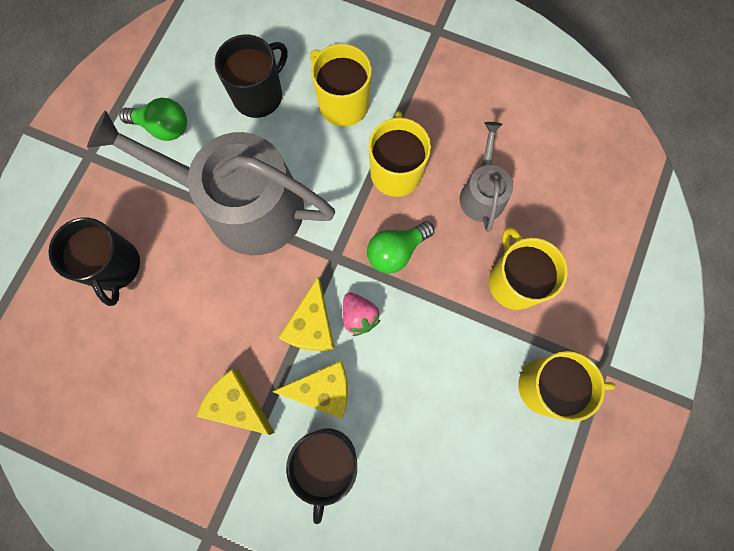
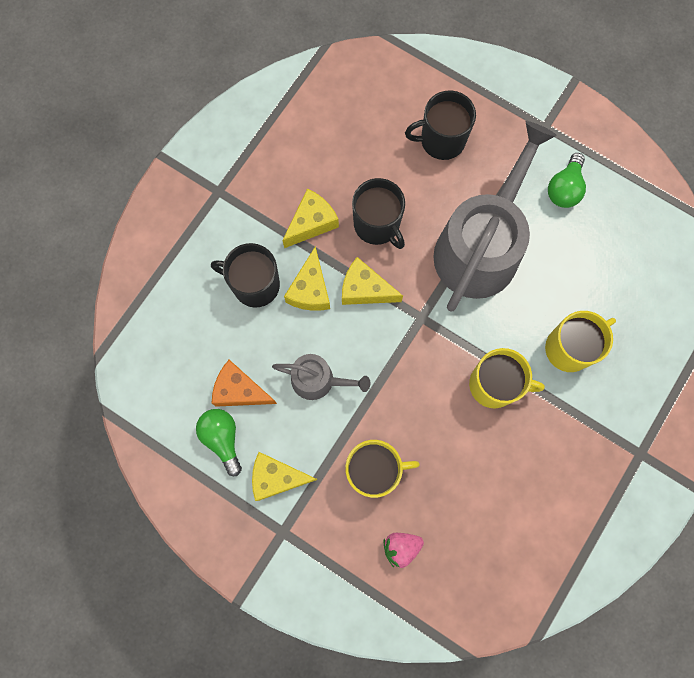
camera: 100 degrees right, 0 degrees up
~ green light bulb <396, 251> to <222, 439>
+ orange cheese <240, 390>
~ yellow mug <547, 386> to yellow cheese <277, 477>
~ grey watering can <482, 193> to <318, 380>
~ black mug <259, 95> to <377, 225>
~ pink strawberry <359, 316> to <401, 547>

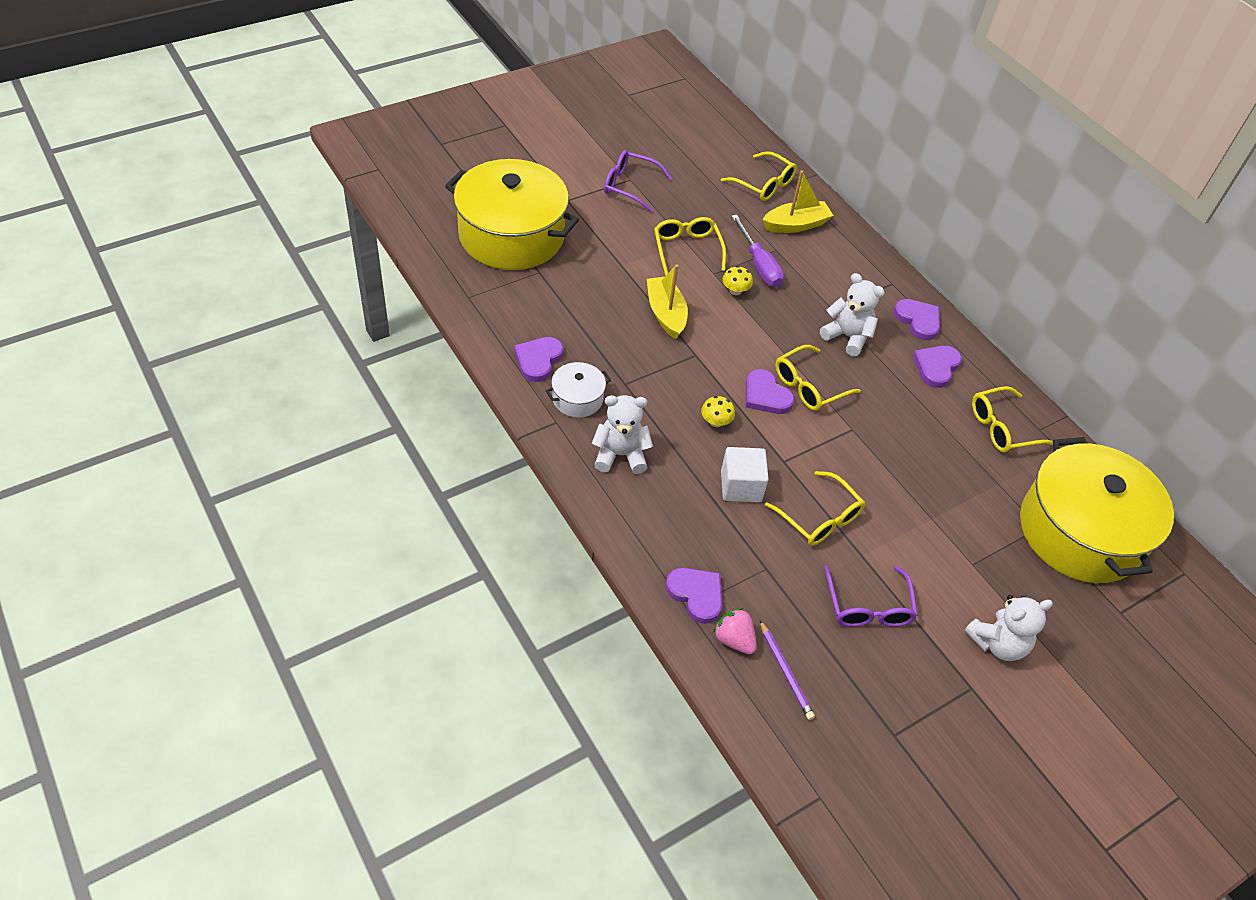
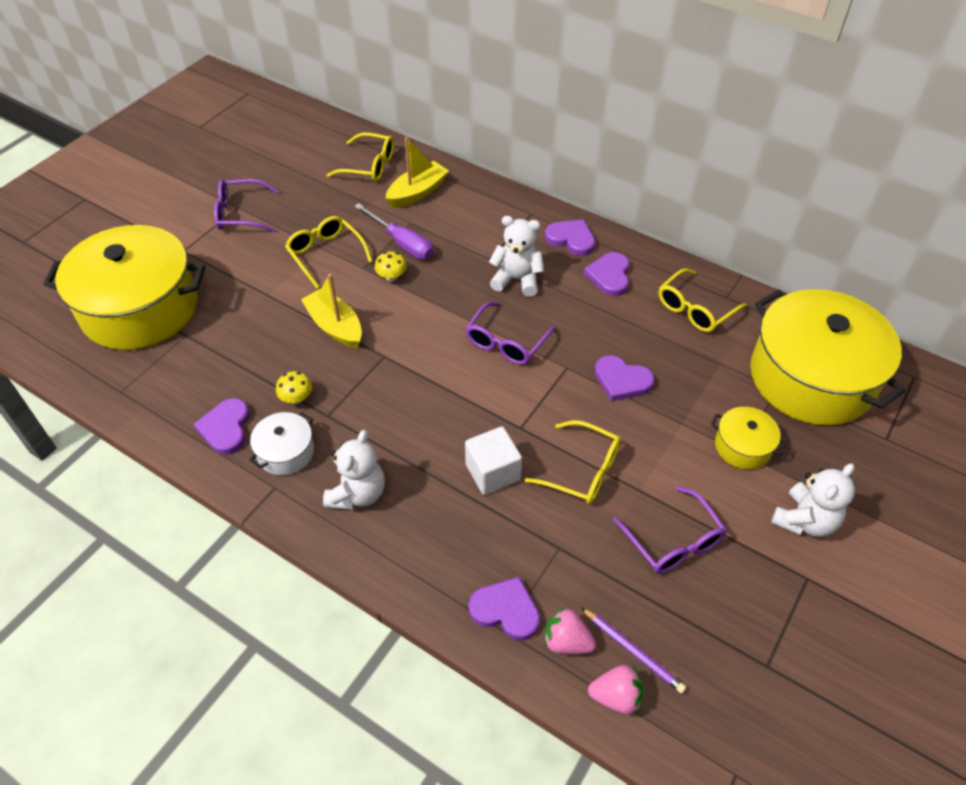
camera: 20 degrees left, 0 degrees up
~ yellow mushroom <716, 422> to <296, 398>
~ white teddy bear <620, 455> = <357, 493> 135 degrees clockwise
~ yellow glasses <809, 386> to purple glasses <507, 341>
+ pink strawberry <616, 696>
~ purple heart <766, 395> to <621, 380>
+ yellow pot <743, 446>

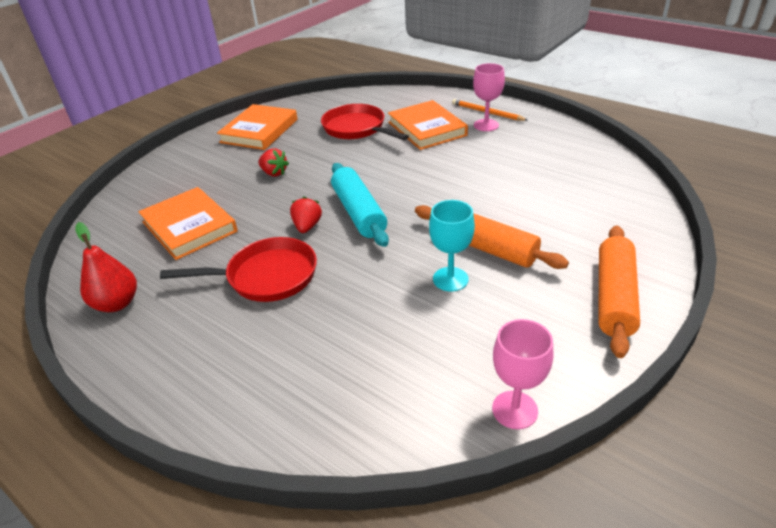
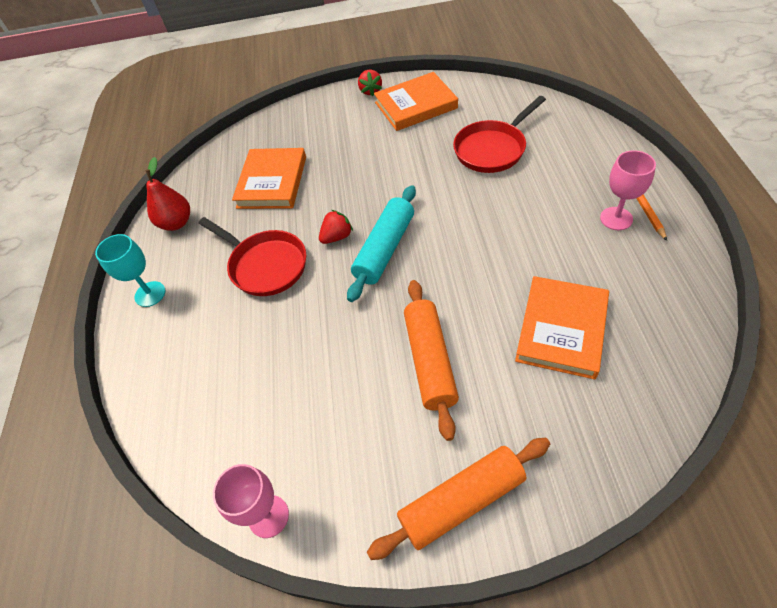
camera: 50 degrees right, 15 degrees up
~ turquoise goblet <450, 279> to <150, 294>
~ red strawberry <274, 173> to <371, 91>
~ red pan <357, 128> = <492, 149> 135 degrees counterclockwise
~ orange book <427, 129> to <561, 329>

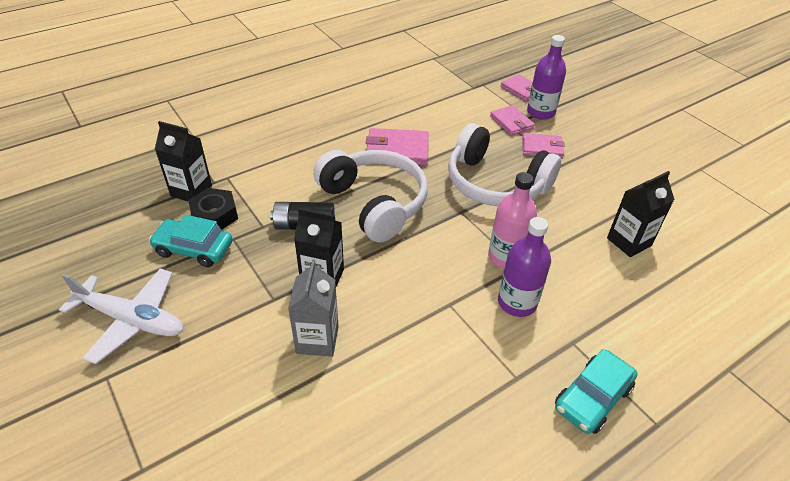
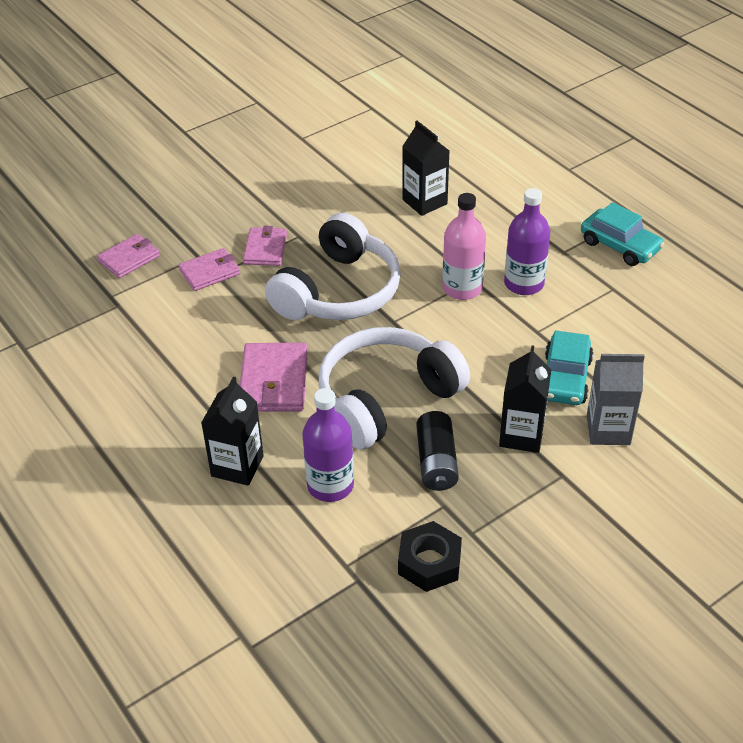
camera: 90 degrees left, 0 degrees up
~ black carton <191, 191> to <237, 466>
~ purple bottle <540, 112> to <330, 485>
~ turquoise car <194, 249> to <565, 378>
- white plane <132, 320>

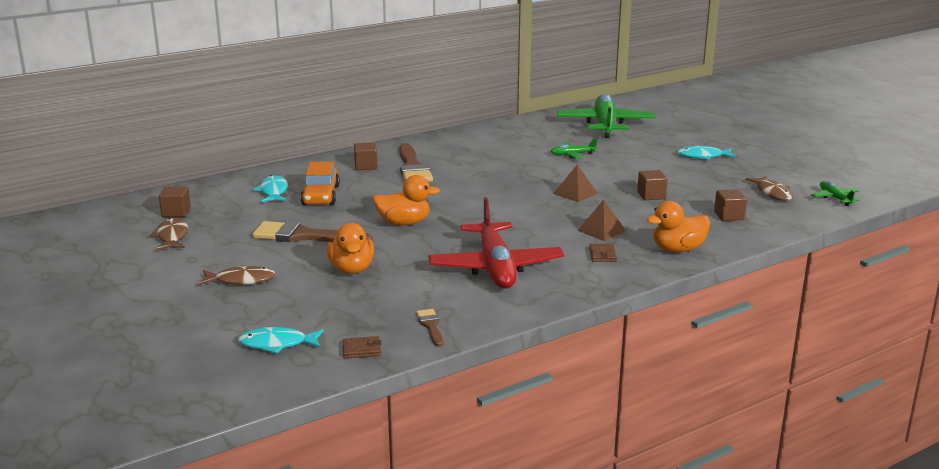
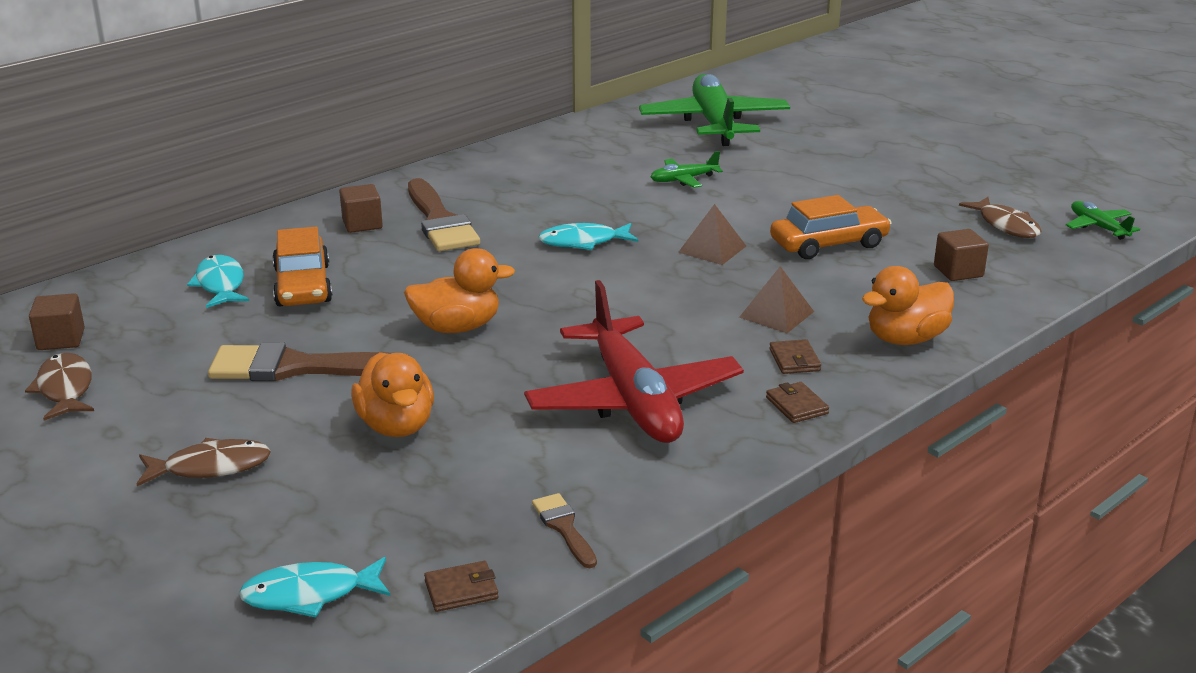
camera: 10 degrees left, 5 degrees up
~ turquoise fish <703, 156> to <583, 242>
+ brown wallet <796, 405>
~ brown cube <651, 196> to orange car <829, 244>

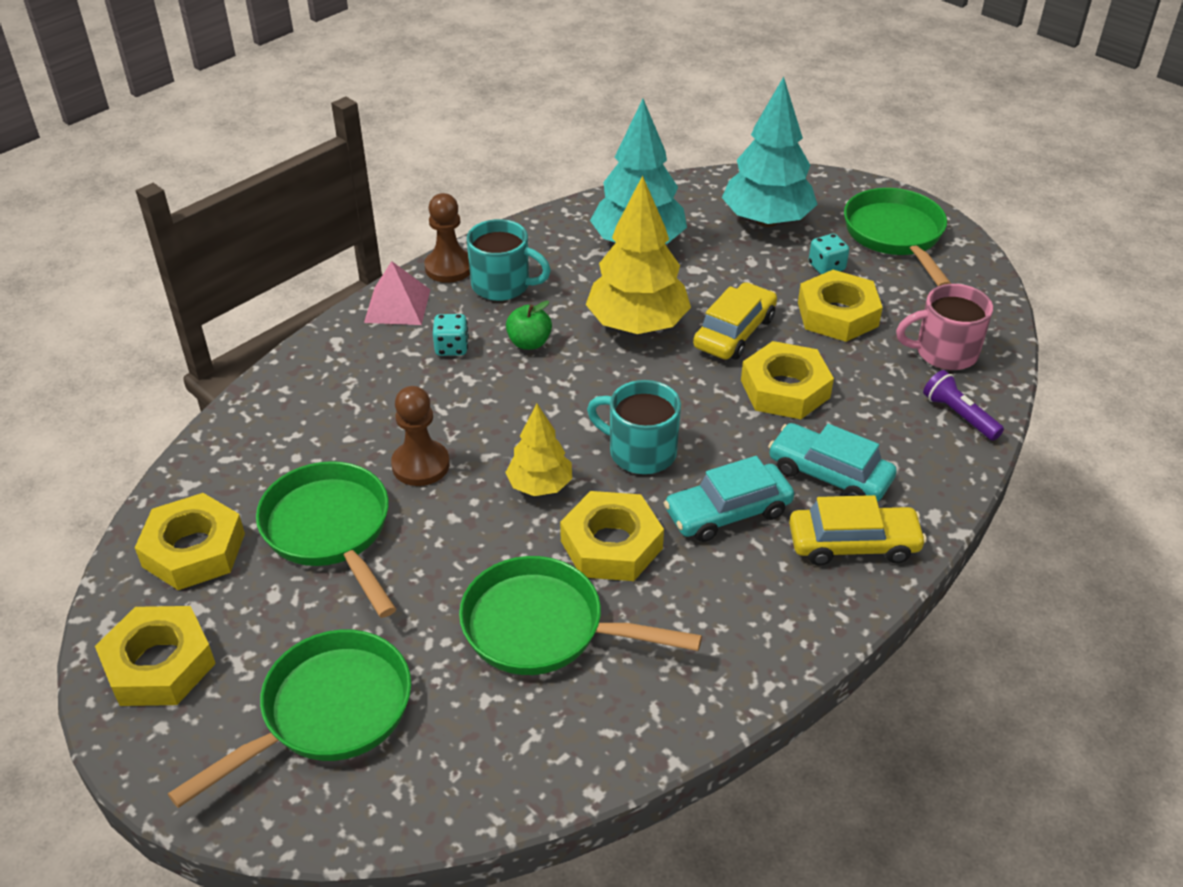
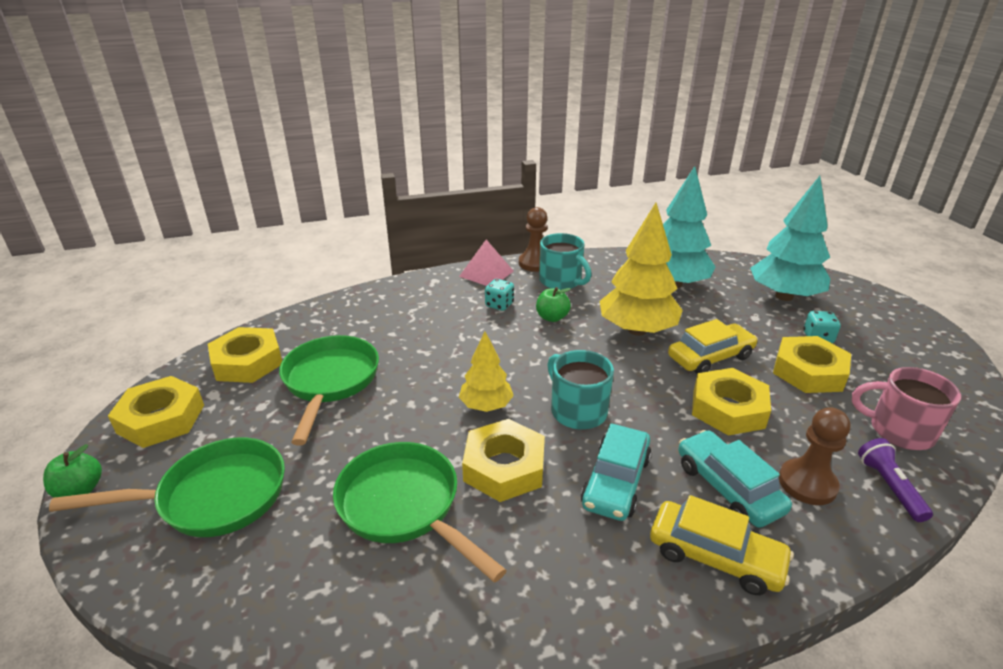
camera: 30 degrees right, 10 degrees down
+ green apple <80, 490>
~ turquoise car <728, 512> = <616, 481> 75 degrees counterclockwise
~ brown pawn <420, 465> to <807, 483>
- green pan <895, 236>

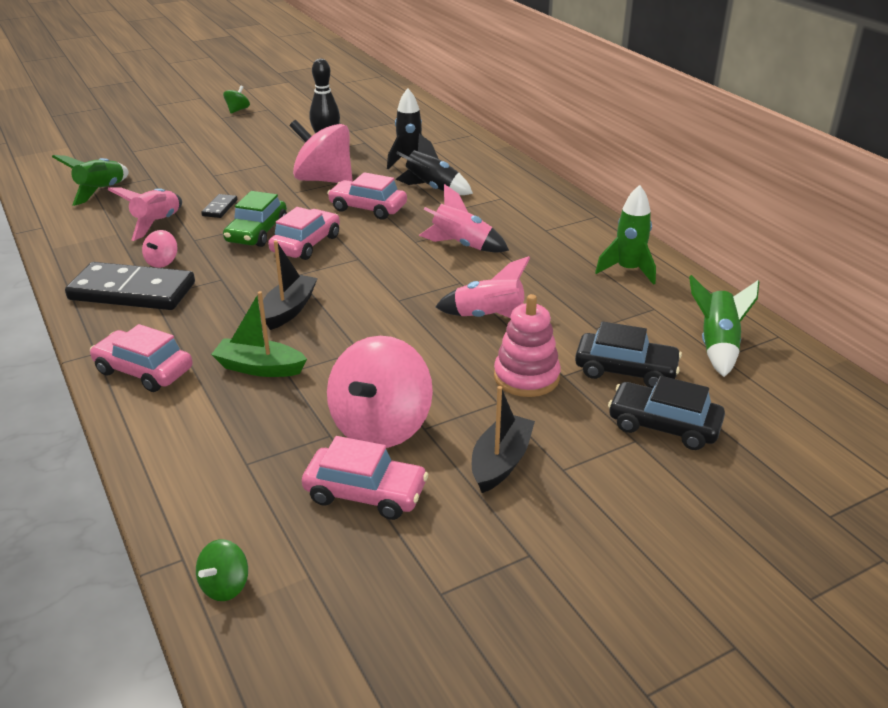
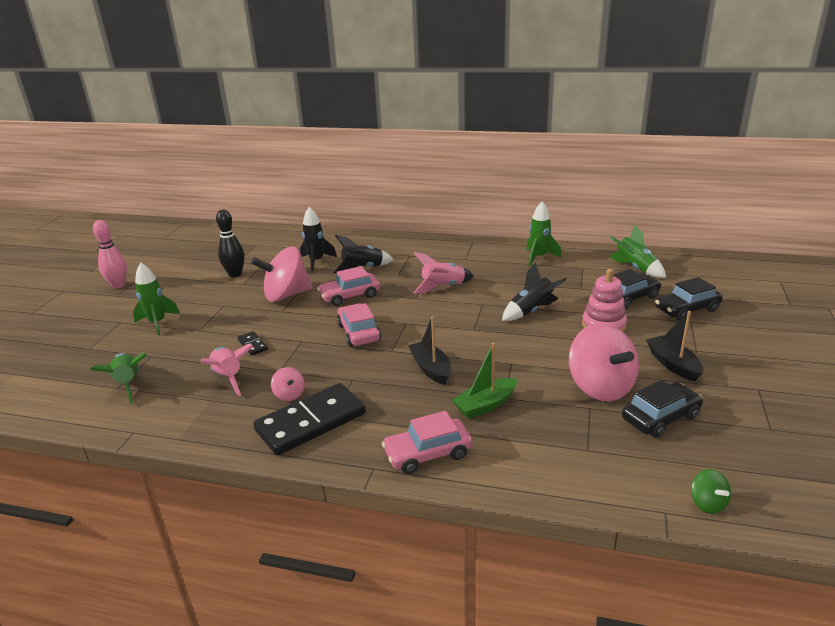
camera: 45 degrees left, 5 degrees down
~ green spinning top <237, 110> to pink bowling pin <118, 285>
+ green rocket <158, 323>
~ pink rocket <489, 317> to black rocket <531, 311>
~ pink car <365, 493> to black car <660, 417>
- green car <257, 232>

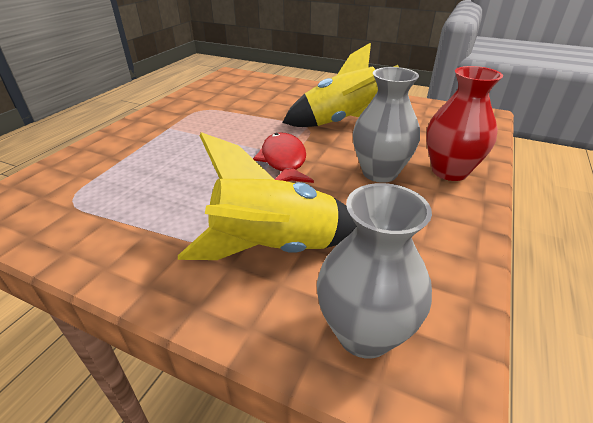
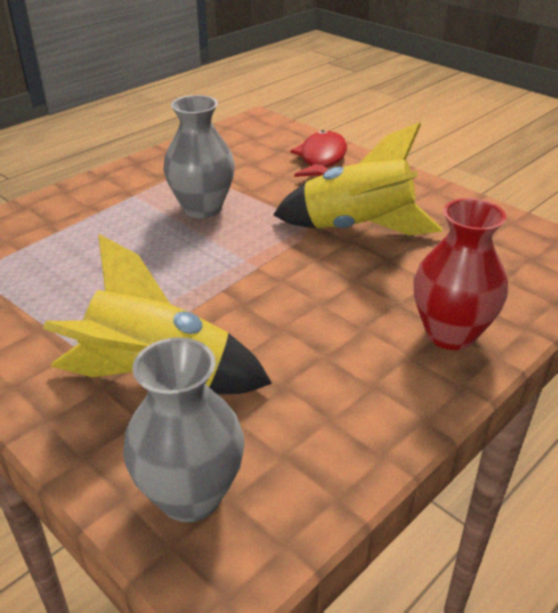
camera: 20 degrees right, 0 degrees up
~ grey vase <379, 173> to <202, 208>
~ red fish <283, 161> to <321, 159>

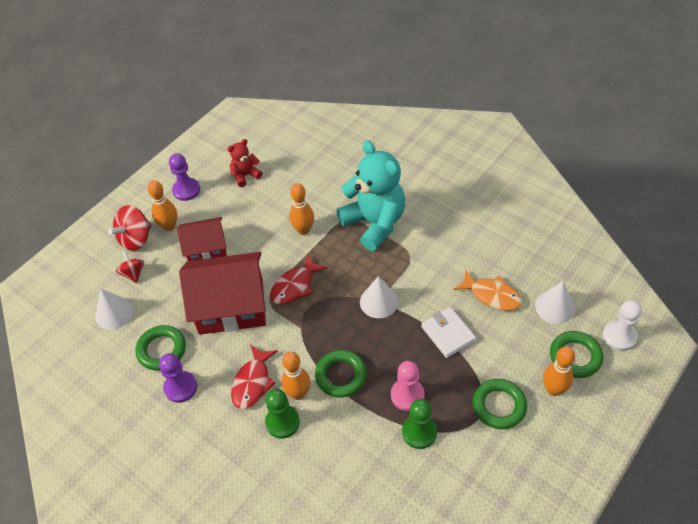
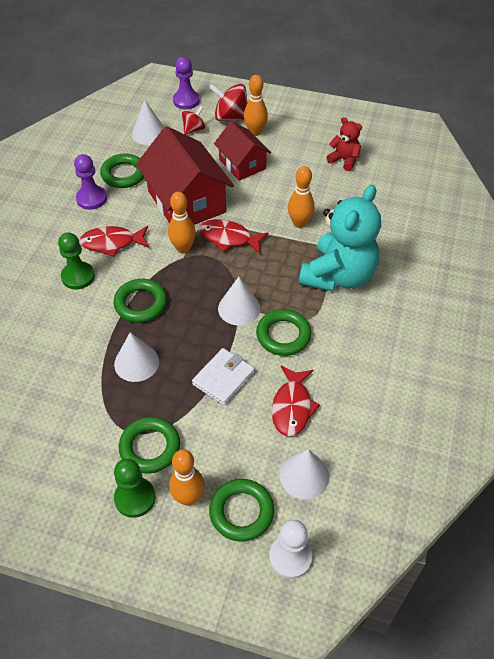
camera: 65 degrees right, 0 degrees up
~ pink pawn <407, 395> to white cone <136, 362>
~ green pawn <419, 432> to <135, 498>
~ orange bowling pin <298, 393> to <183, 248>
~ purple pawn <186, 190> to <186, 101>
+ green ring <283, 335>
~ orange fish <491, 295> to red fish <292, 407>

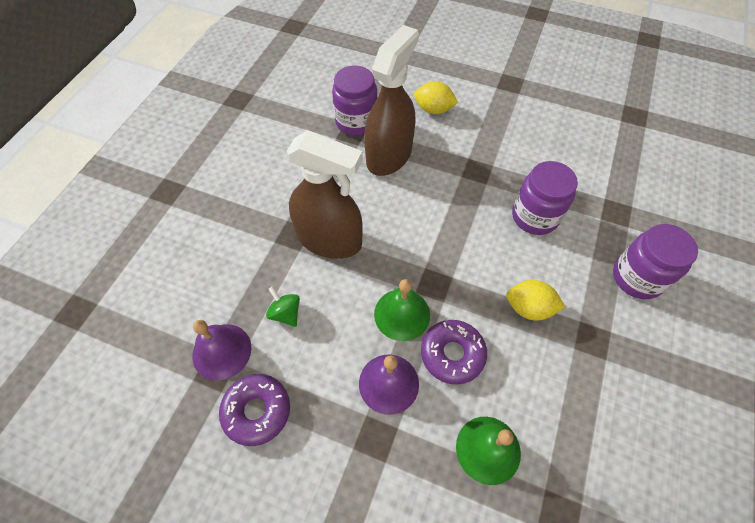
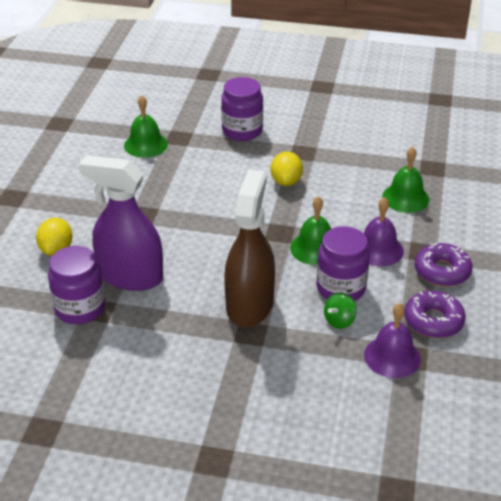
camera: 100 degrees left, 20 degrees down
~ brown spray bottle <389, 155> to purple spray bottle <130, 276>
+ green bell <145, 144>
~ purple jar <534, 217> to <341, 288>
~ purple donut <452, 354> to <442, 271>

